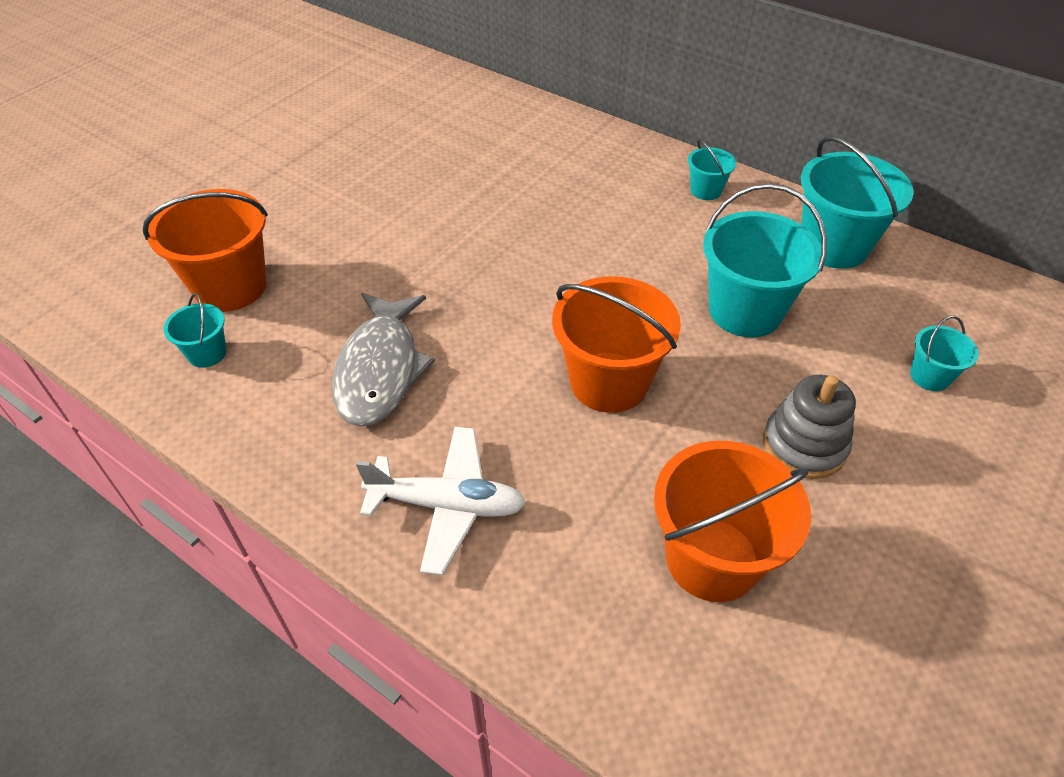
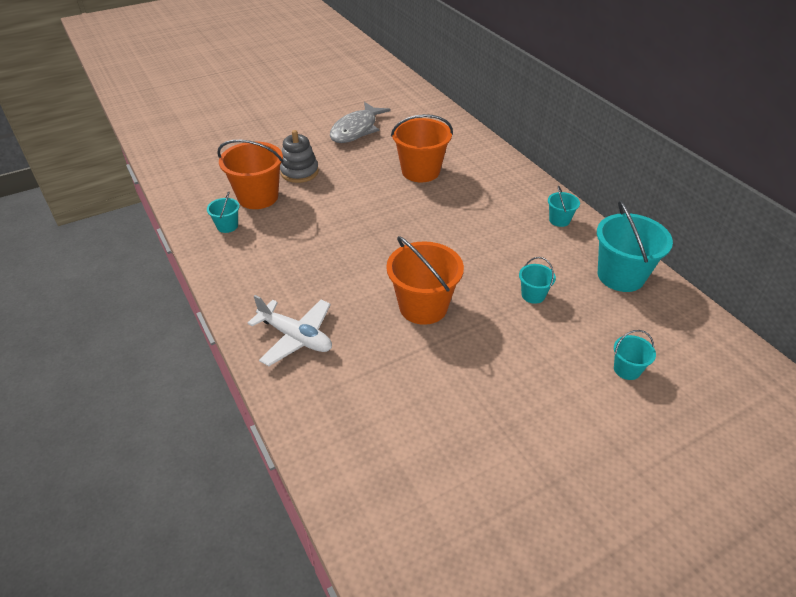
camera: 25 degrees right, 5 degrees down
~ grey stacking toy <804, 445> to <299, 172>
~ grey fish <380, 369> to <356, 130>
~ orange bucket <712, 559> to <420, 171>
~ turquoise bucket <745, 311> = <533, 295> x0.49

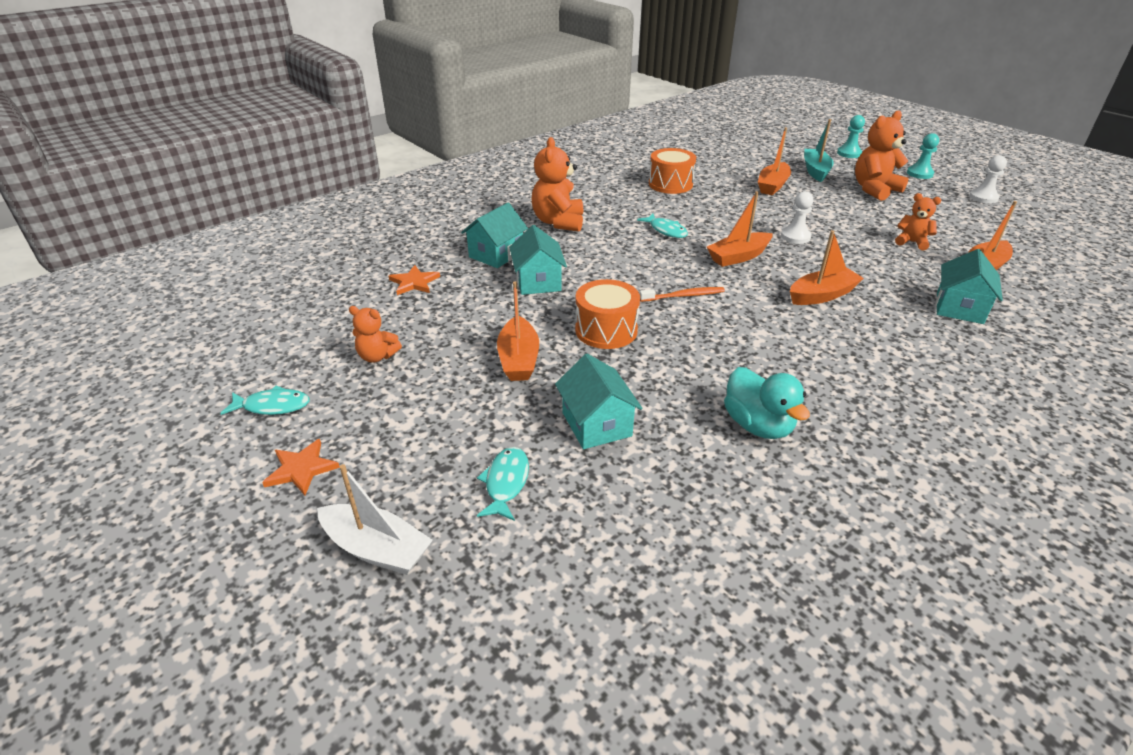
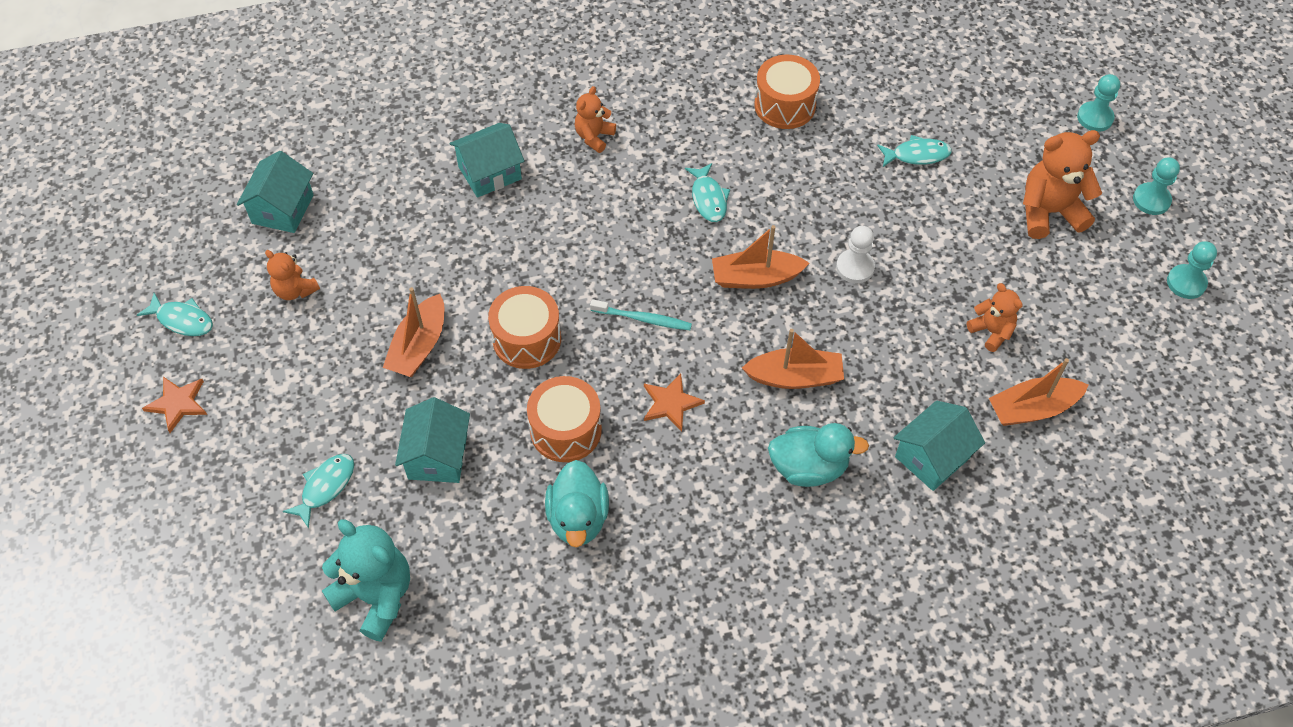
camera: 25 degrees right, 20 degrees up
~ turquoise house <538, 281> to <282, 209>
+ turquoise teddy bear <376, 596>
+ orange drum <566, 430>
~ orange teddy bear <558, 222> = <594, 137> x0.57
~ orange toothbrush <684, 296> to turquoise toothbrush <643, 319>
~ orange star <414, 282> to <670, 403>
+ turquoise duck <809, 467>
~ orange boat <772, 186> to turquoise fish <917, 155>
~ white pawn <983, 197> to turquoise pawn <1186, 283>
- white boat <376, 549>
- turquoise boat <815, 171>

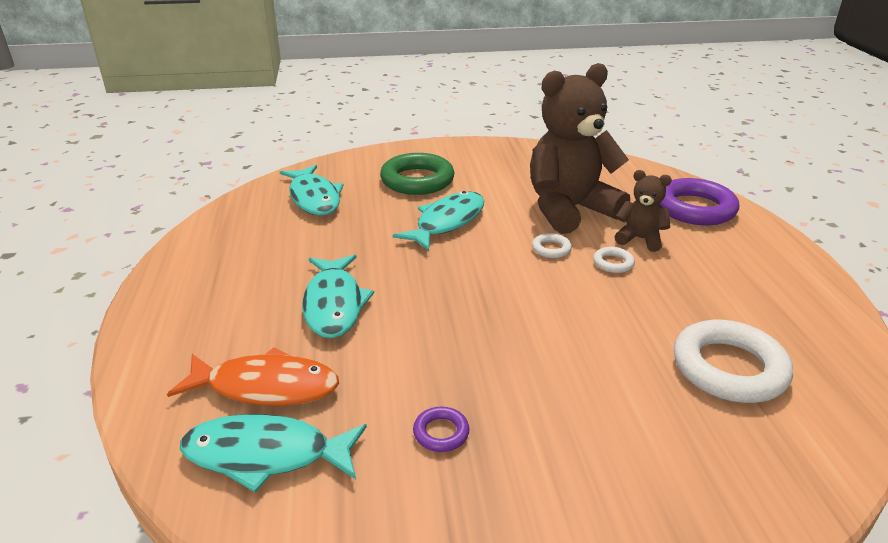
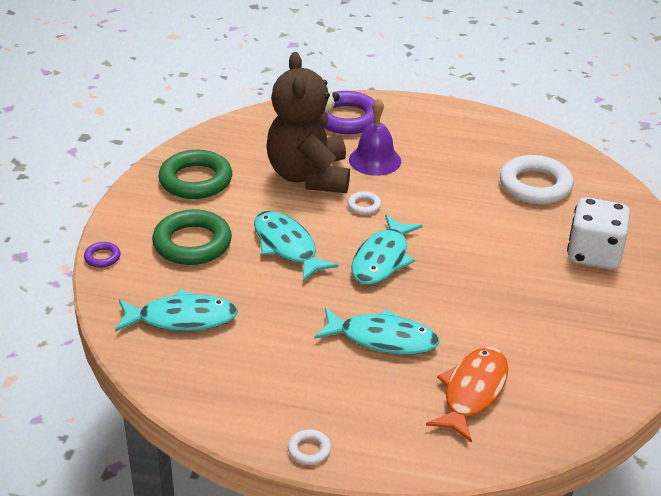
camera: 70 degrees left, 5 degrees up
~ purple ring <441, 433> to <102, 257>
+ green ring <196, 180>
~ white ring <613, 263> to <309, 450>
~ brown teddy bear <640, 239> to purple bell <375, 160>
~ turquoise fish <266, 455> to <382, 259>
+ white dice <594, 254>

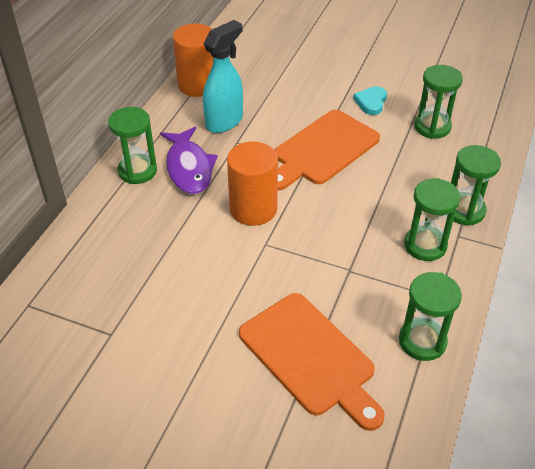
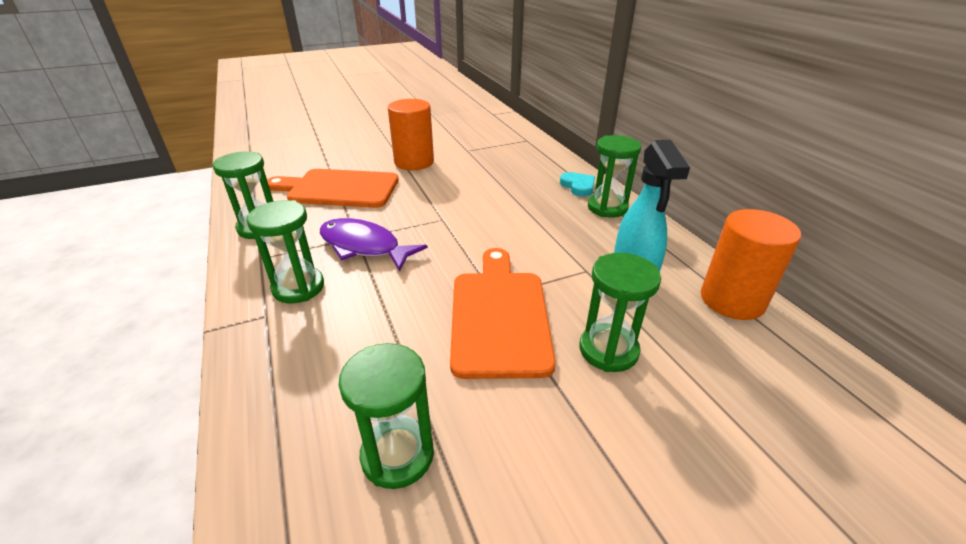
camera: 135 degrees right, 10 degrees down
~ purple fish <189, 168> to <364, 246>
~ orange cylinder <253, 209> to <414, 162>
~ turquoise heart <371, 102> to <578, 186>
~ green hourglass <464, 211> to <608, 350>

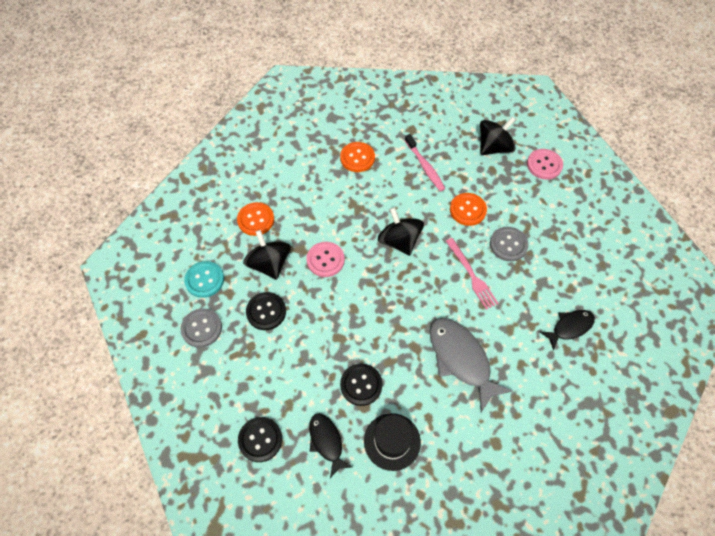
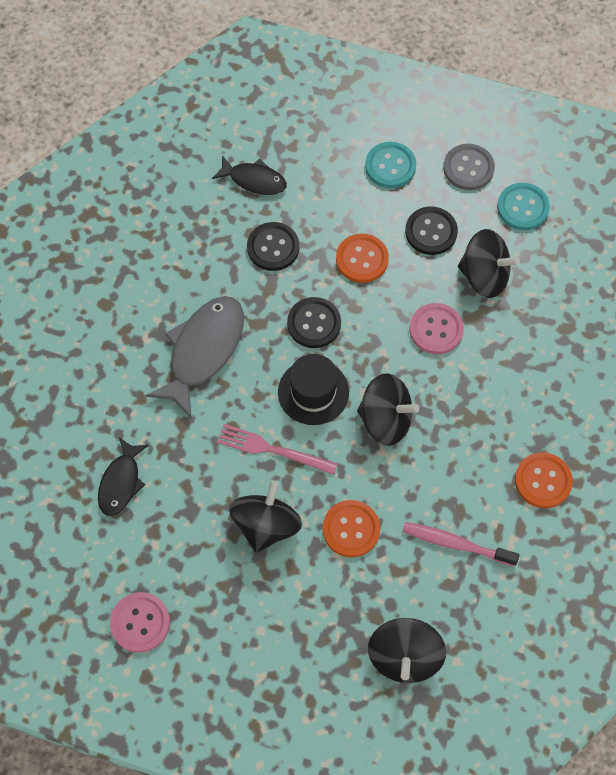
camera: 135 degrees right, 5 degrees up
~ pink button <544, 165> to <140, 623>
~ grey fish <461, 359> = <203, 351> 75 degrees counterclockwise
~ grey button <508, 244> to black spinning top <266, 525>
~ black hat <392, 441> to <313, 392>
~ black button <260, 439> to <314, 323>
~ orange button <256, 220> to <362, 259>
+ turquoise button <390, 166>

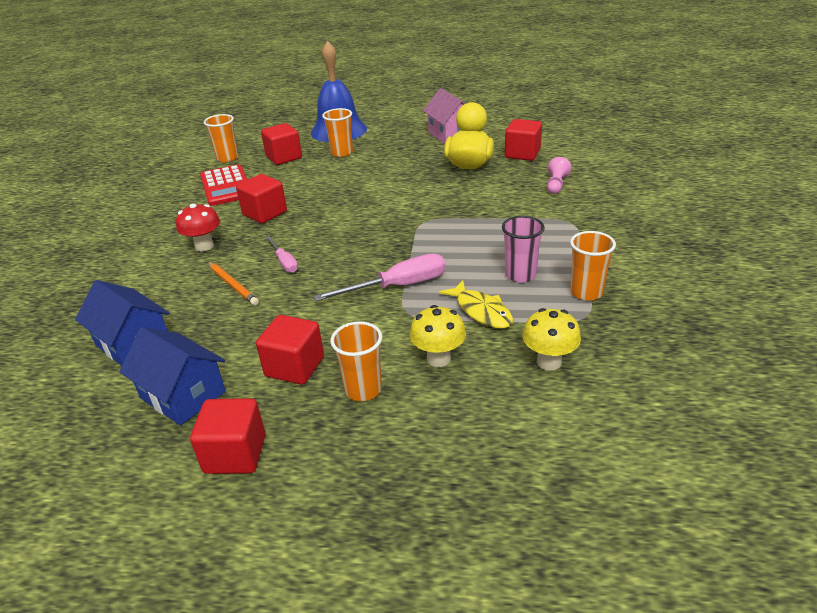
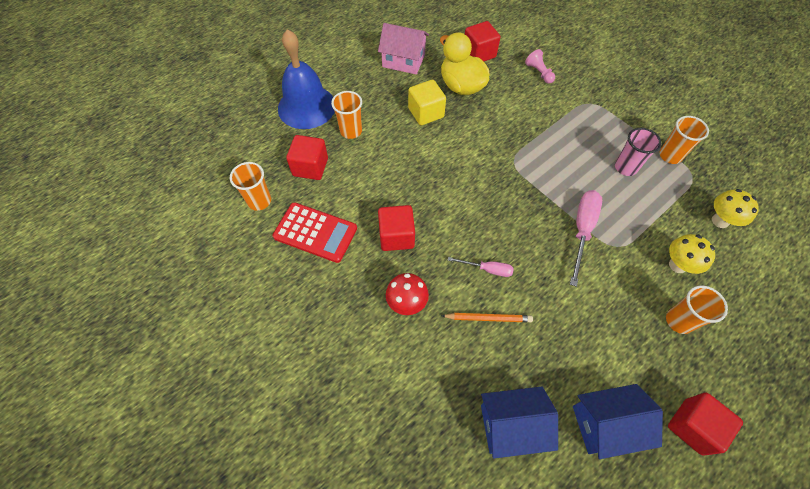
camera: 50 degrees left, 25 degrees up
+ yellow cube <426, 113>
- red cube <294, 367>
- yellow fish <481, 311>

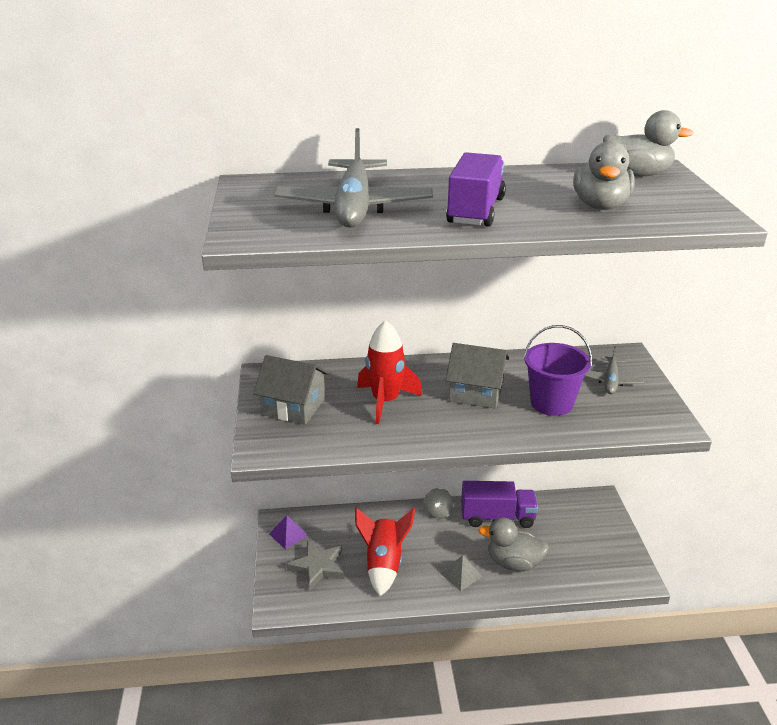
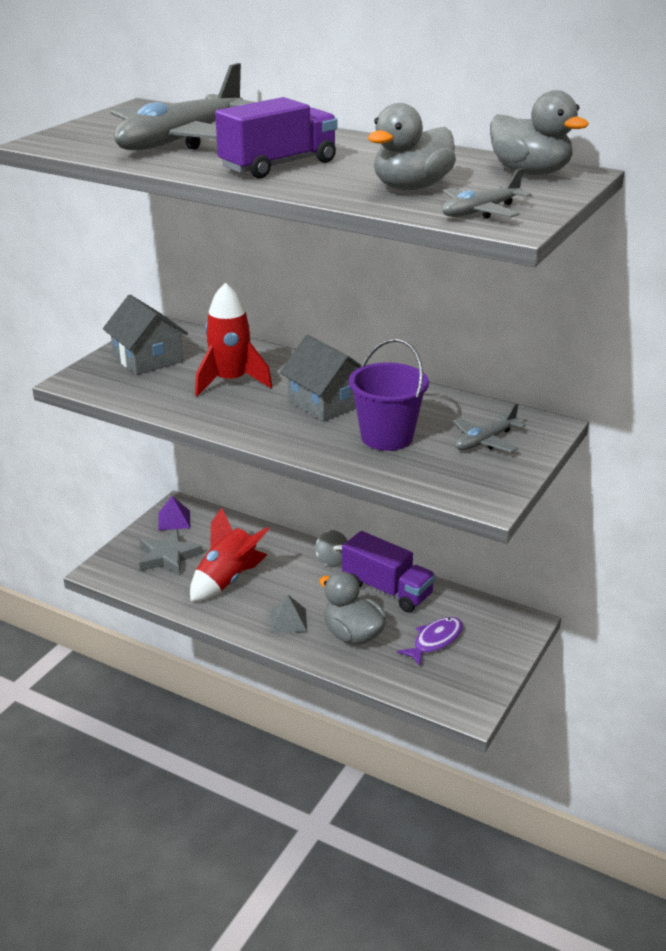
camera: 35 degrees right, 0 degrees up
~ grey spinning top <438, 512> = <332, 560> 75 degrees counterclockwise
+ purple fish <435, 641>
+ grey plane <480, 212>

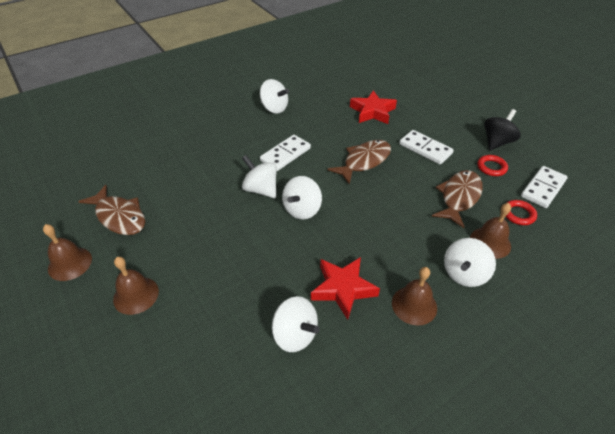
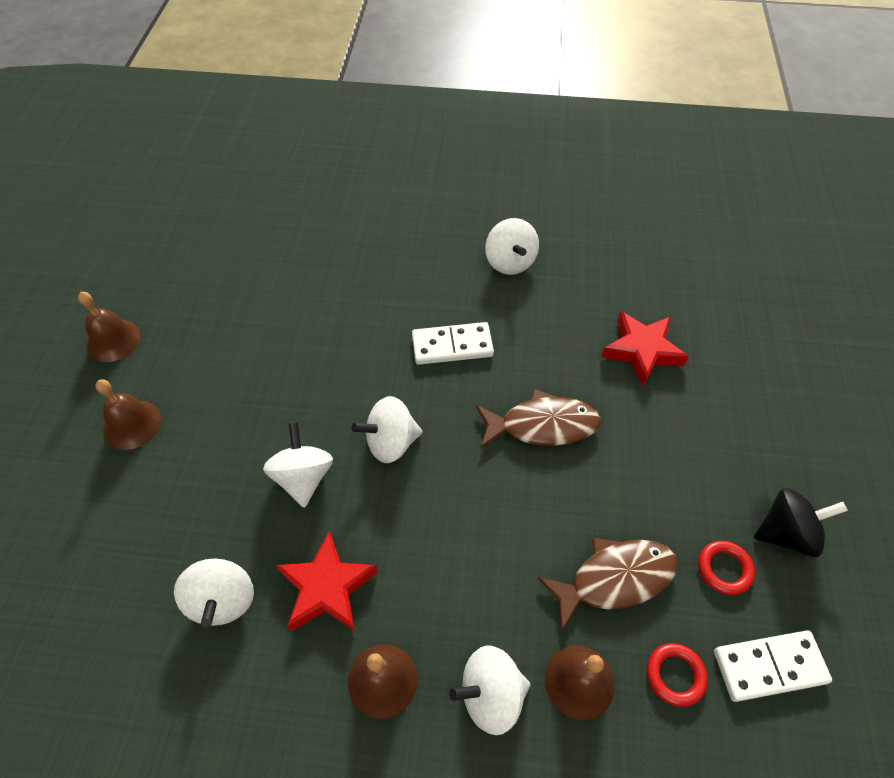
camera: 40 degrees right, 10 degrees up
~ white spinning top <261, 189> to <303, 477>
- brown fish <119, 216>
- white domino <425, 149>

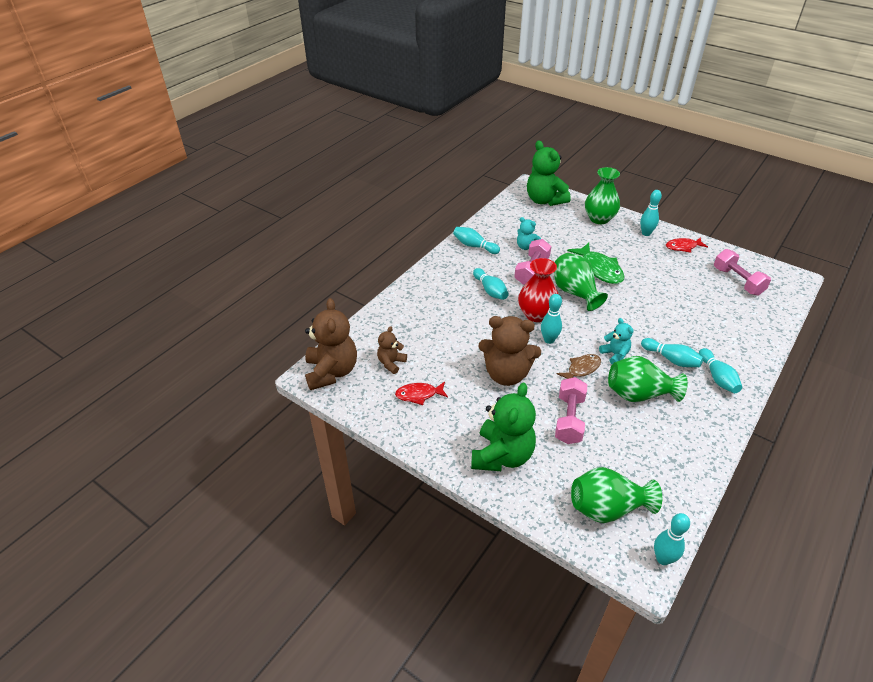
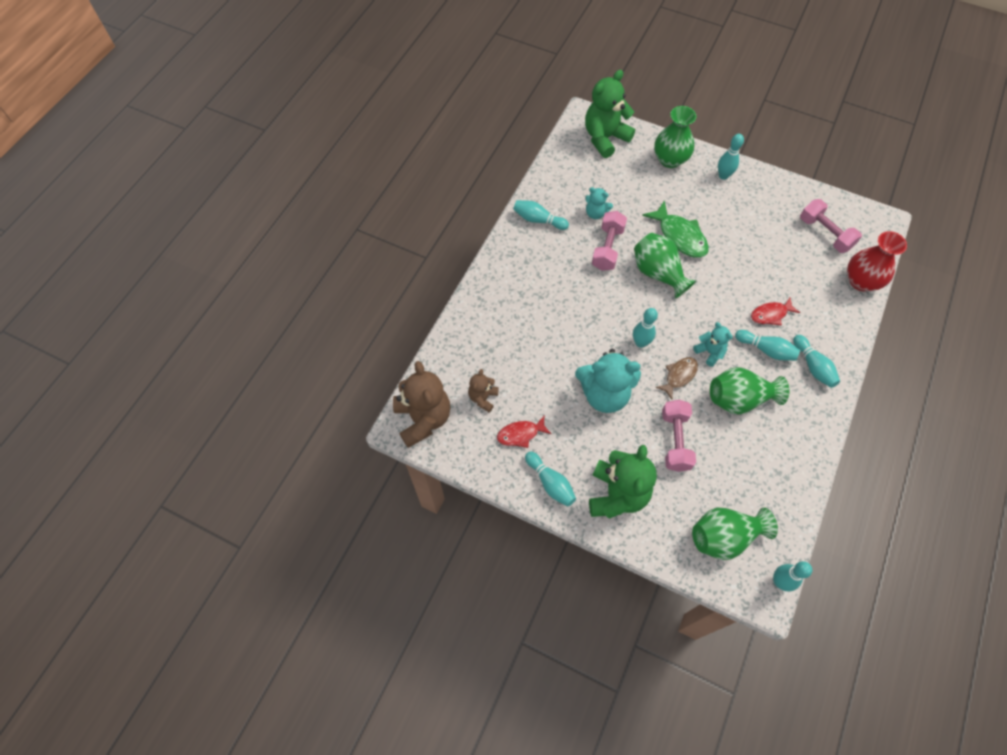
camera: 10 degrees left, 20 degrees up
~ turquoise bowling pin <490, 290> to <550, 483>
~ brown teddy bear <506, 374> to turquoise teddy bear <604, 394>
~ green teddy bear <544, 200> = <605, 138> 90 degrees clockwise
~ red fish <683, 247> to <770, 314>
~ red vase <536, 314> to <861, 281>

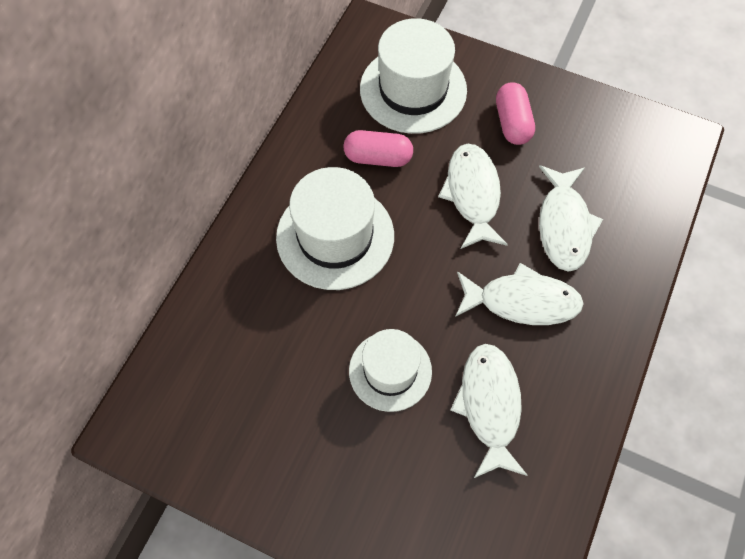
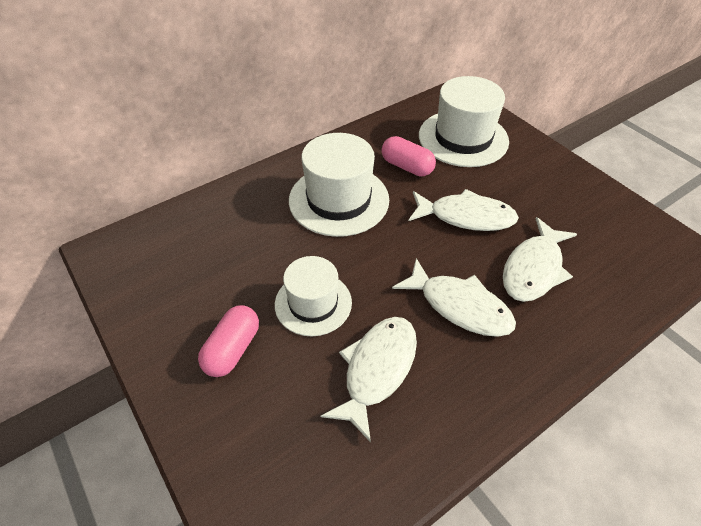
camera: 30 degrees right, 15 degrees down
~ pink capsule <512, 123> to <232, 349>
~ white fish <472, 194> = <466, 216> 75 degrees clockwise

